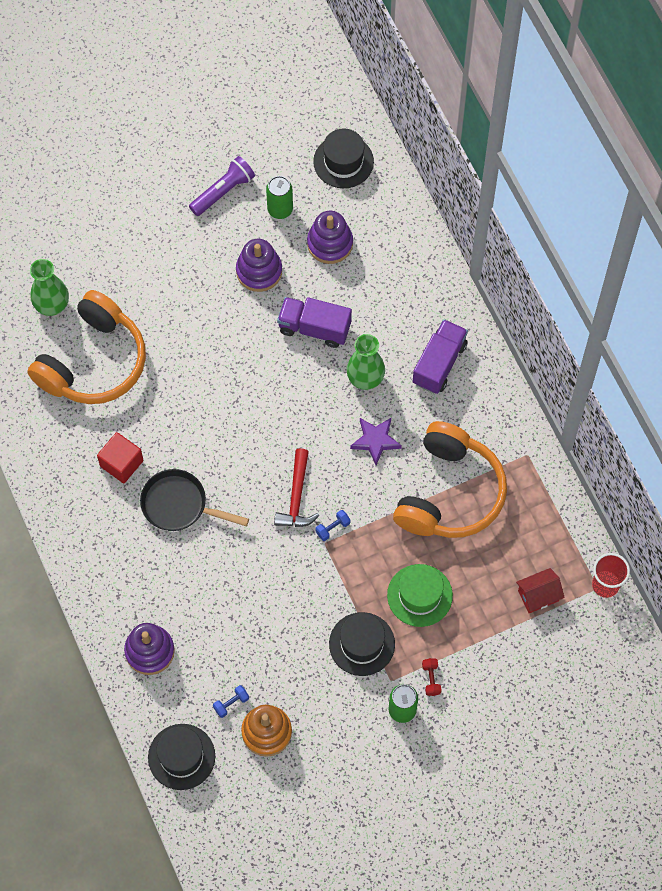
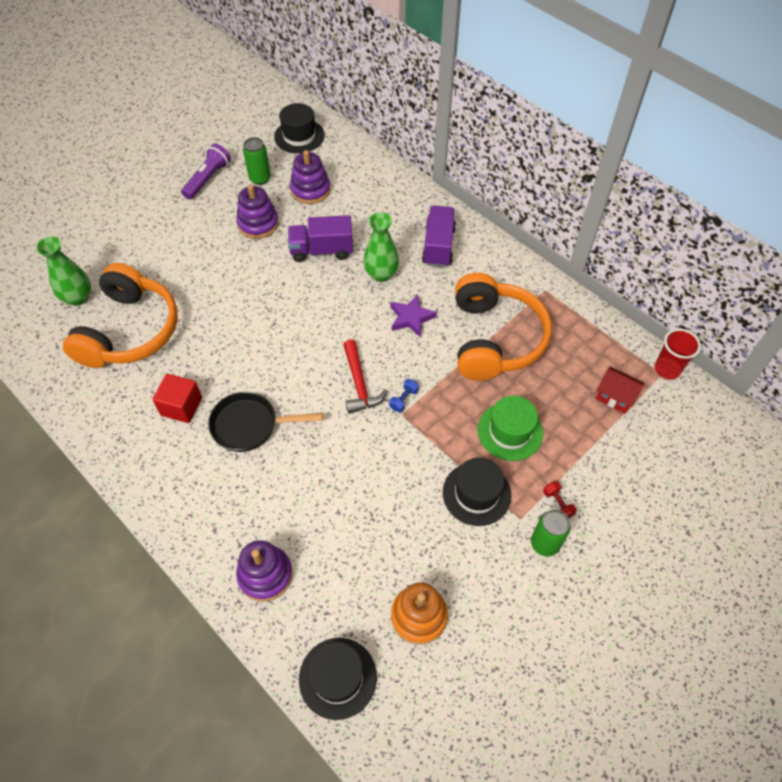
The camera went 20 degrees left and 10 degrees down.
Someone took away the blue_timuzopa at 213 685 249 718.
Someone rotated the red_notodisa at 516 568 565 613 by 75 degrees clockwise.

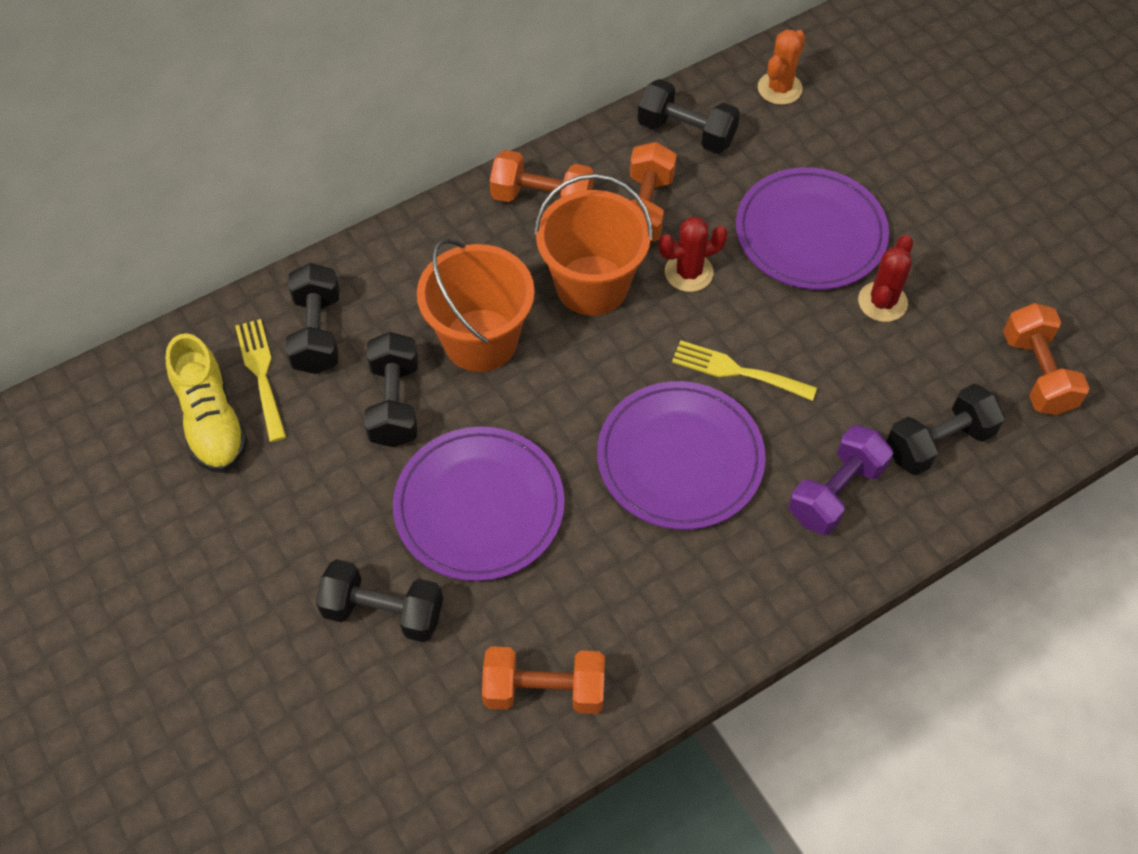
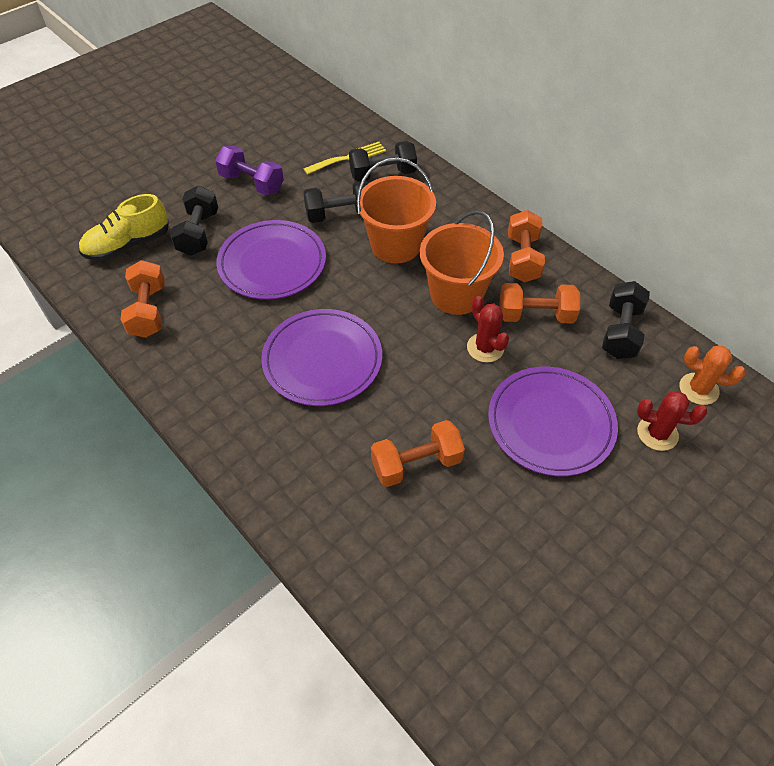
The camera went 80 degrees right and 5 degrees down.
Someone carried the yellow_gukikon from 166 333 248 473 to 79 194 169 261.
Someone took away the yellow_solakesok at 672 340 817 401.
Someone carried the purple_timuzopa from 789 425 893 535 to 215 146 284 195.
Someone carried the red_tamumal from 858 235 913 322 to 637 391 707 451.
Someone took away the black_timuzopa at 886 384 1005 475.
Someone carried the orange_timuzopa from 1003 303 1089 415 to 371 420 465 487.

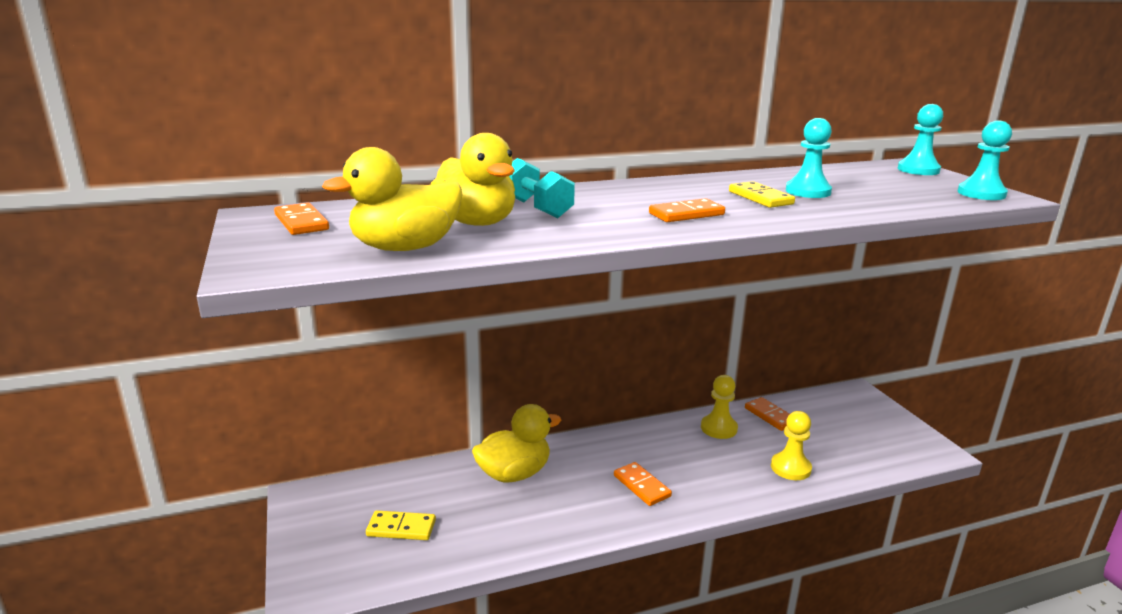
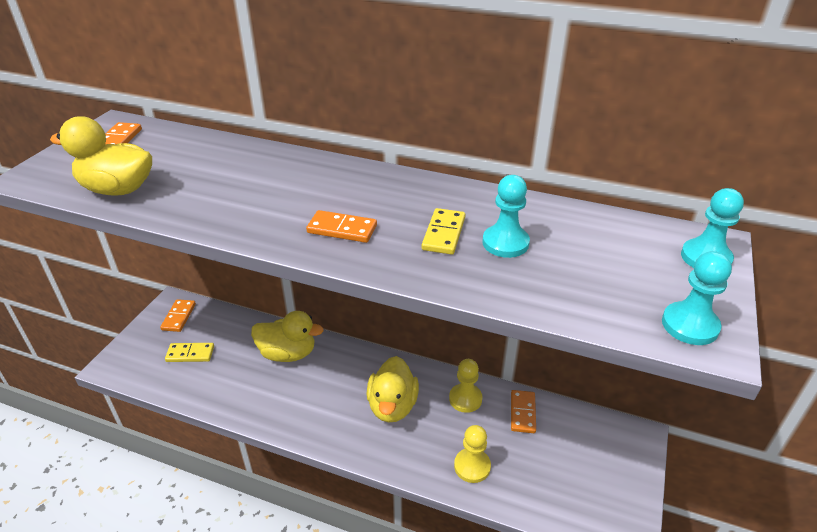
The camera went 40 degrees right and 15 degrees up.
Someone rotated the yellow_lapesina at 366 510 436 540 by 45 degrees counterclockwise.
Someone carried the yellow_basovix from 431 133 515 226 to 366 356 419 422.
Someone took away the turquoise_timuzopa at 509 158 575 218.
Someone carried the orange_lapesina from 614 462 672 506 to 160 299 196 332.

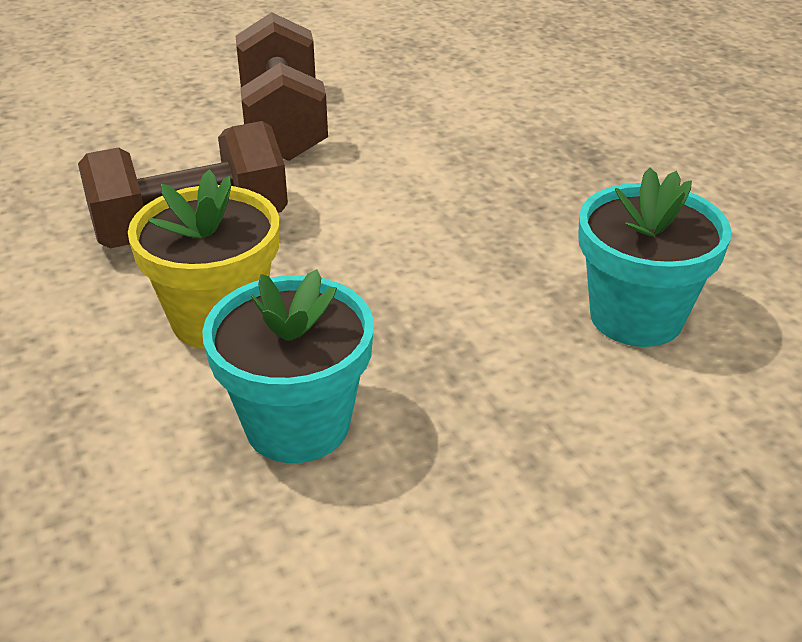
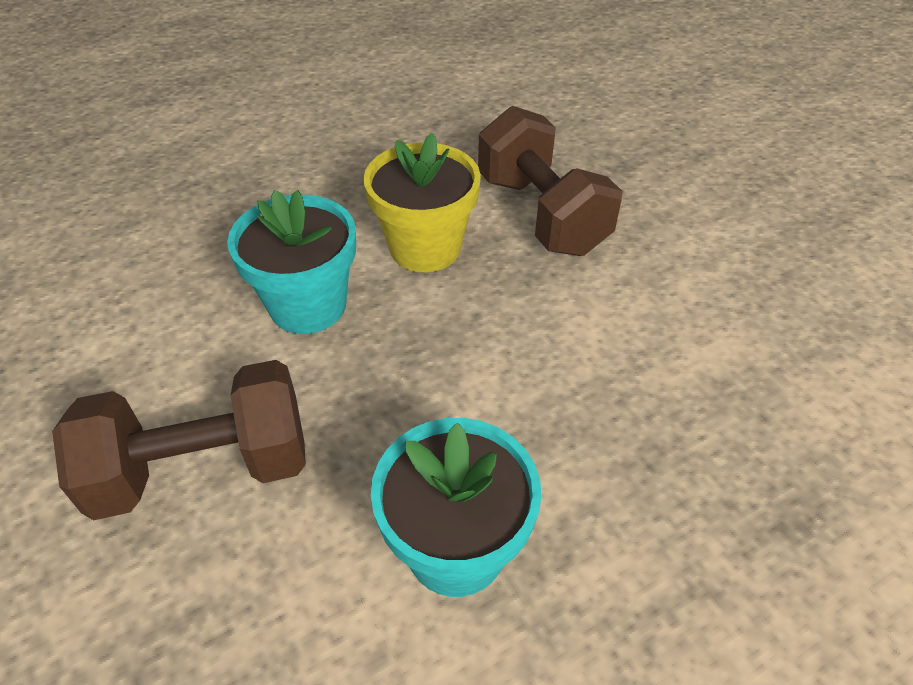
The camera went 85 degrees right and 10 degrees up.
Someone carried the brown_timuzopa from 236 12 328 161 to 52 360 306 520.

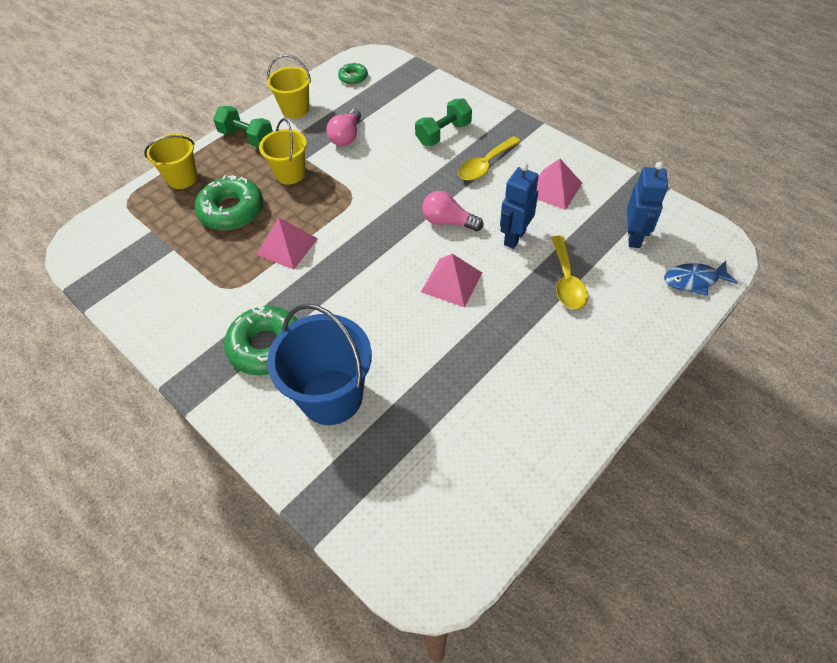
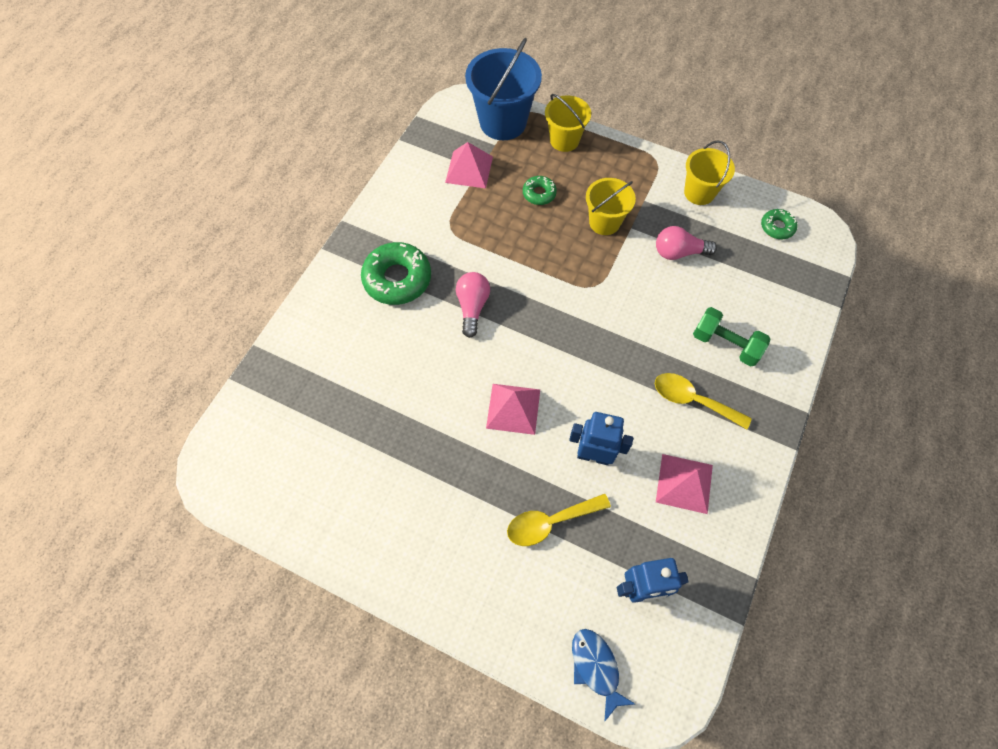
The camera went 70 degrees right and 10 degrees up.
Someone scaled the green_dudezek at 195 175 263 230 by 0.52.
Someone took away the green_timuzopa at 213 106 273 147.
Someone carried the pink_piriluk from 256 217 318 270 to 445 142 493 188.
Someone carried the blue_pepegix from 267 304 372 425 to 465 38 542 140.
Someone carried the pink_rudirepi from 422 191 484 231 to 456 272 490 338.

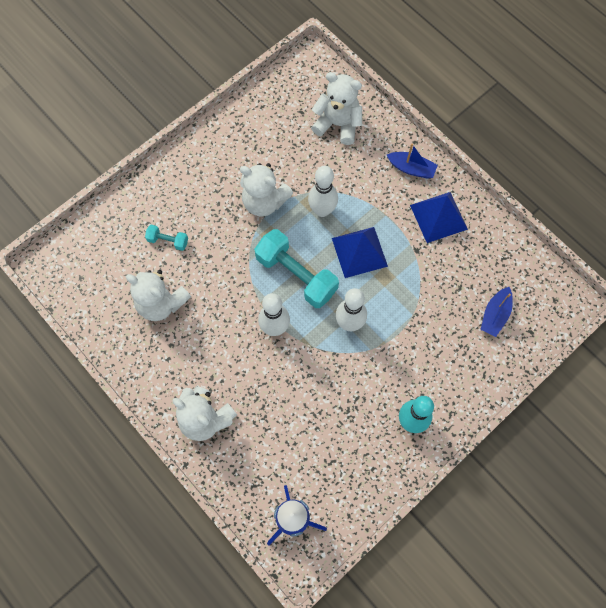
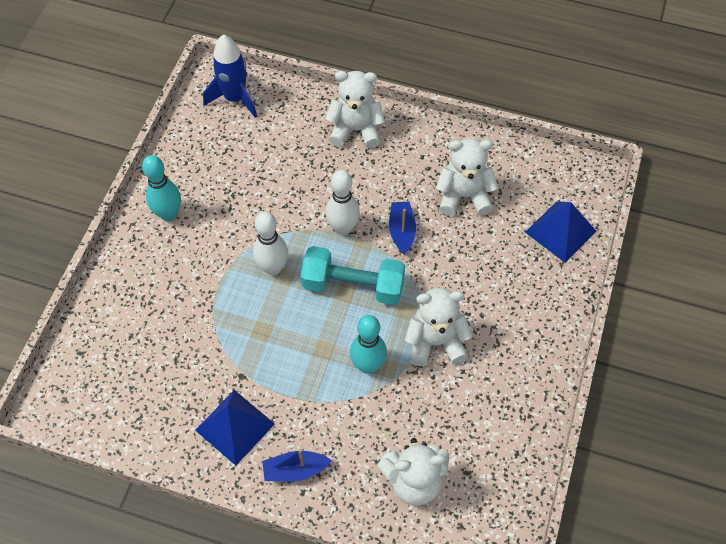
The camera went 150 degrees right and 10 degrees down.
Someone took away the turquoise_timuzopa at 145 225 188 251.
Someone repainted the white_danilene at 308 166 338 217, which became the turquoise_danilene at 350 315 387 374.
Someone carried the blue_piriluk from 332 227 388 278 to 525 201 596 263.
Someone carried the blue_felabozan from 480 287 513 337 to 389 202 416 254.

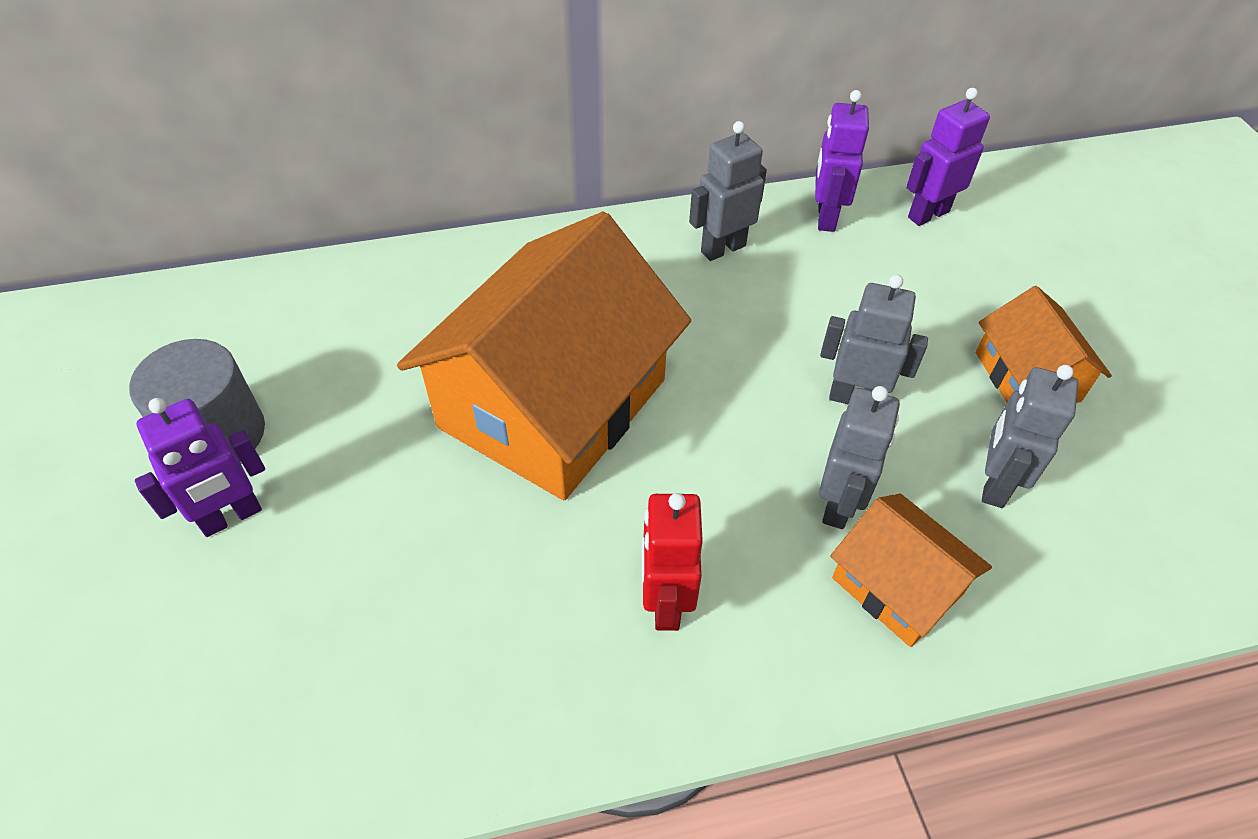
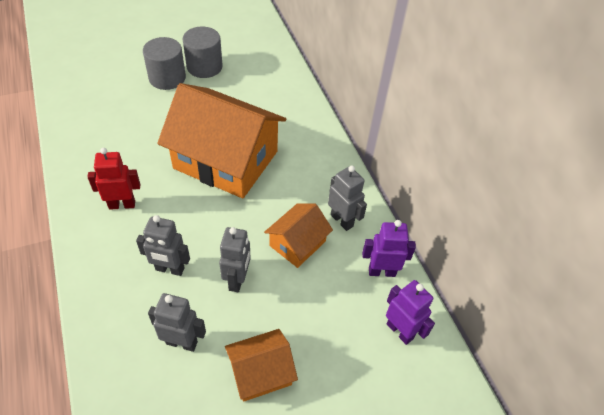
The camera went 80 degrees right and 0 degrees up.
Someone swapped the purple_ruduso at 135 398 265 537 for the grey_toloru at 143 37 186 90.
Someone carried the orange_notodisa from 830 494 992 647 to 264 203 333 268.

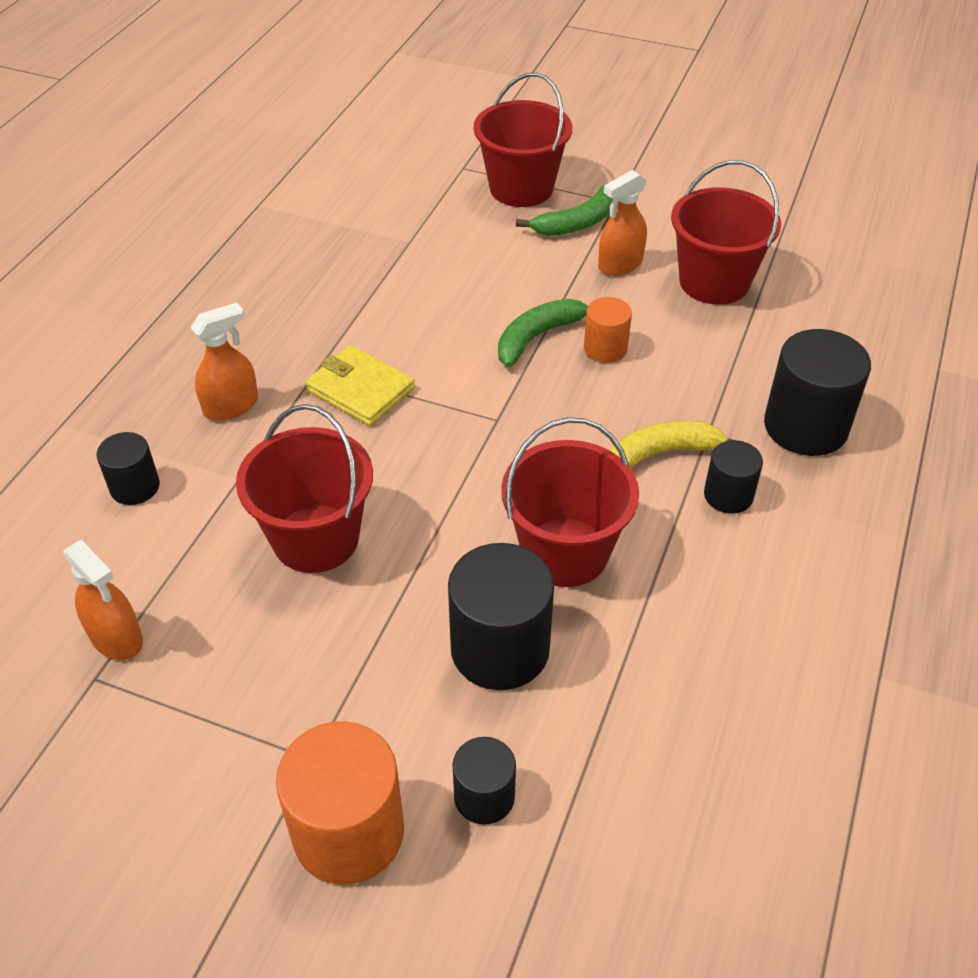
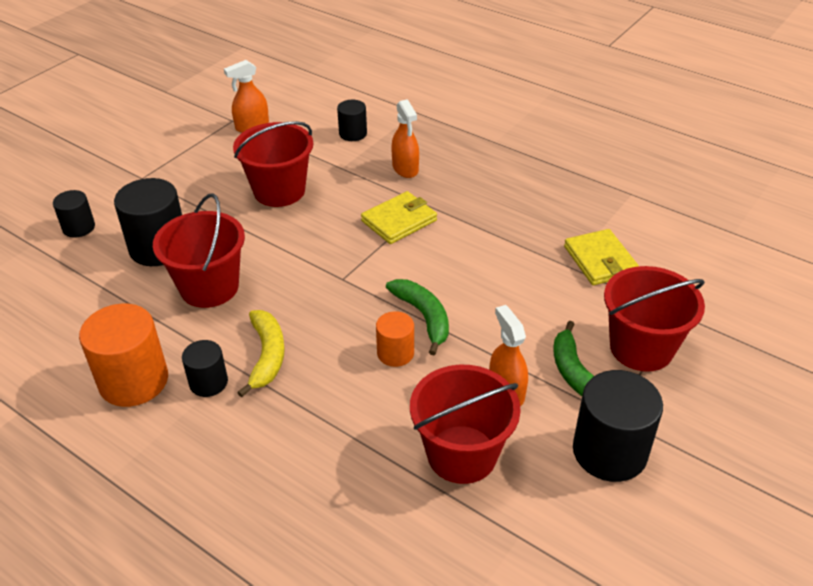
The camera went 105 degrees right and 5 degrees down.
Someone carried the orange_toloru from 276 721 404 885 to 79 304 168 407.
Someone carried the black_toloru from 764 329 871 456 to 573 370 663 482.
Someone put down the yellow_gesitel at 564 229 639 285.

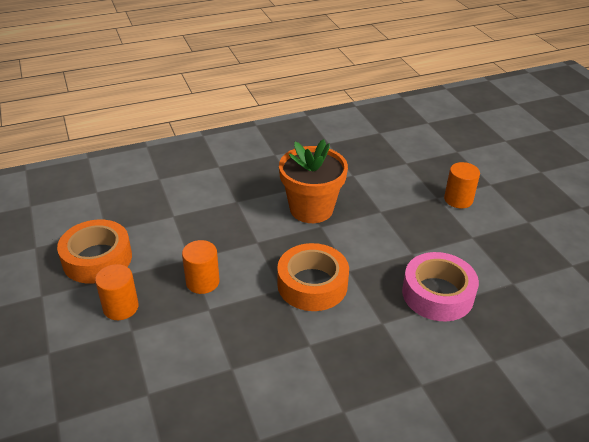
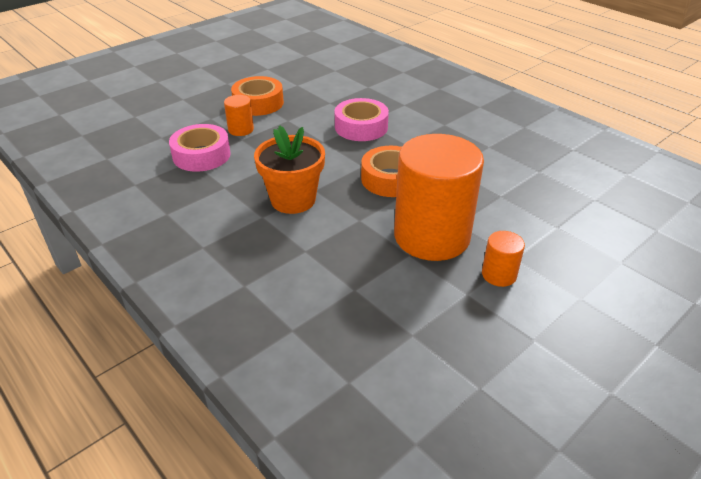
The camera went 110 degrees left and 0 degrees up.
Someone carried the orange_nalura from 57 219 132 284 to 231 76 284 116.
Someone scaled the orange_toloru at 182 240 220 294 by 2.36.
Someone put down the pink_nalura at 169 124 231 172.

